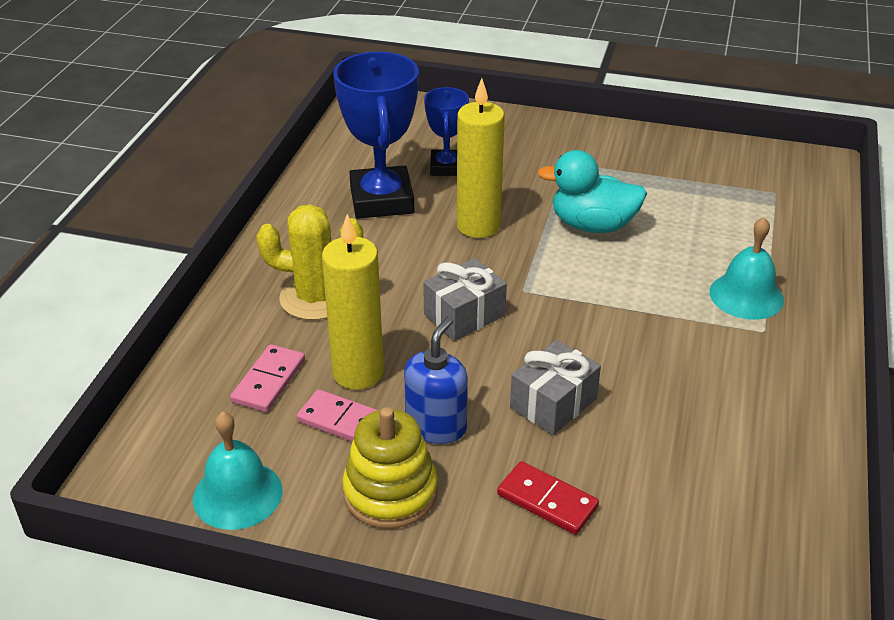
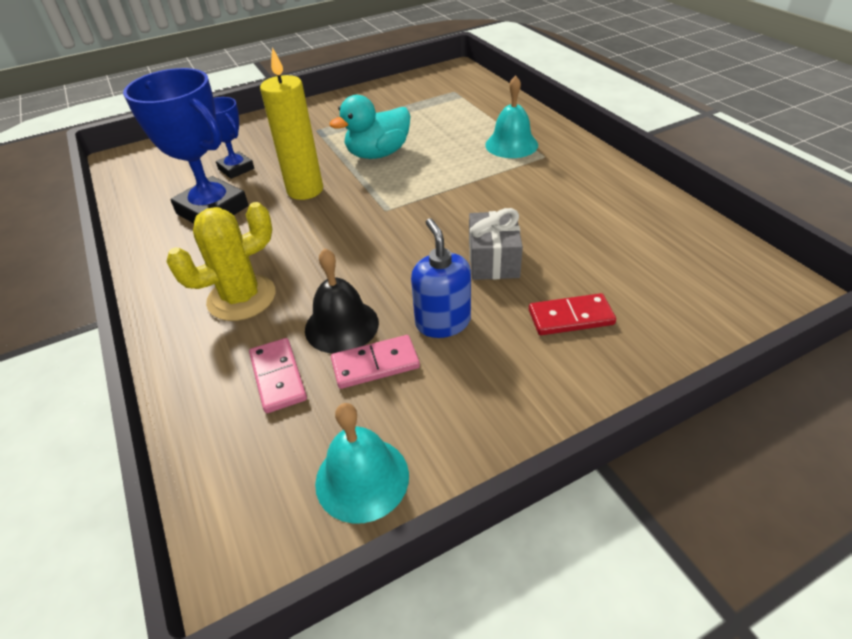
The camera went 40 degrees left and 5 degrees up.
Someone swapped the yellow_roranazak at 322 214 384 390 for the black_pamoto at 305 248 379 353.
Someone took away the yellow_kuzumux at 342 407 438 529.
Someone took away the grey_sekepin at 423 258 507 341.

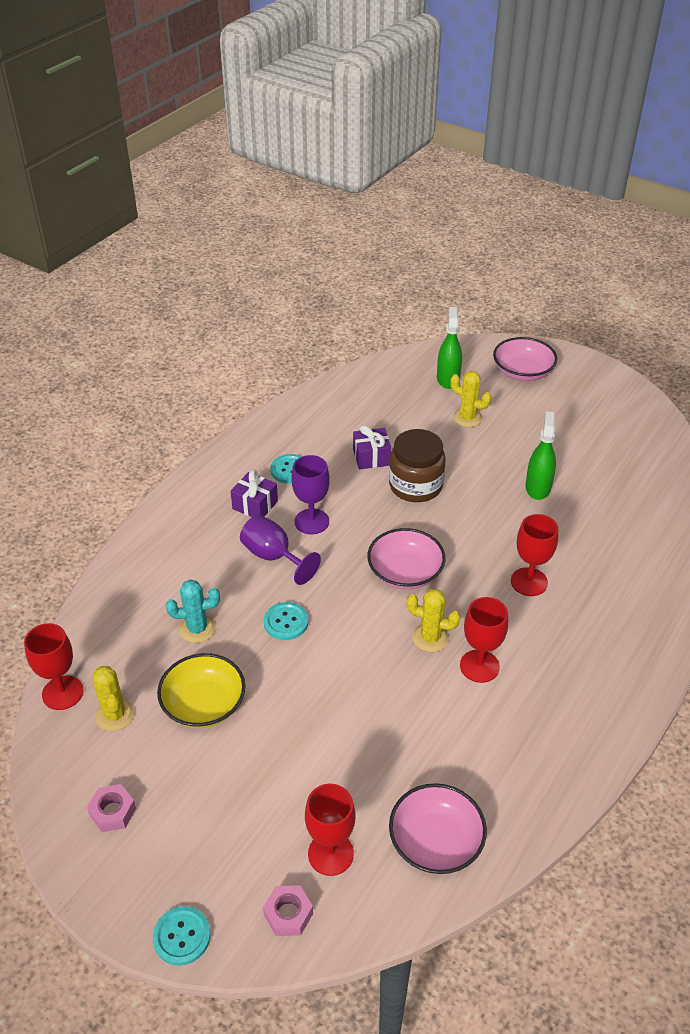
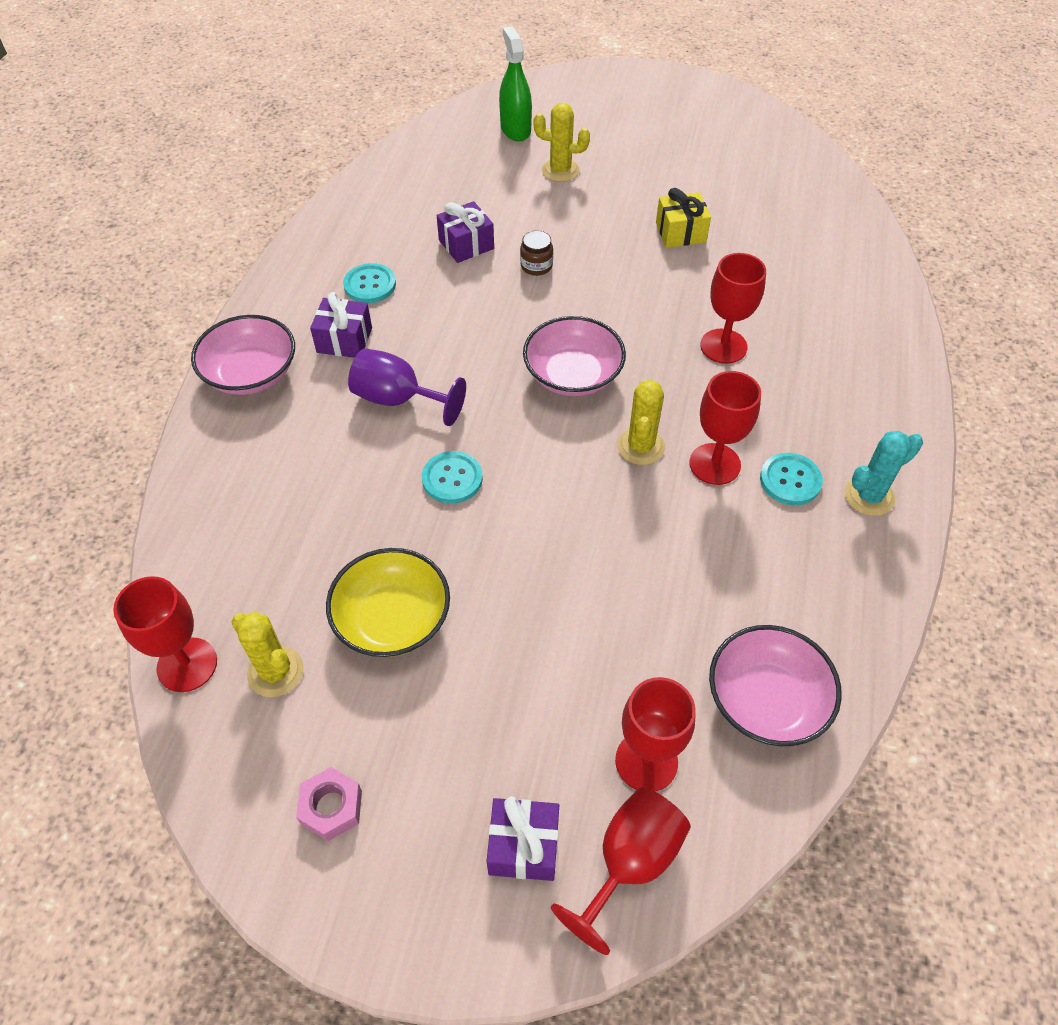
The camera went 20 degrees left and 10 degrees up.
Someone carried the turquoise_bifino from 153 906 211 966 to 760 453 823 505.
Someone carried the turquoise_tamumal from 166 580 220 643 to 845 431 923 516.
Someone swapped the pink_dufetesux at 263 885 313 936 for the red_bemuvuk at 551 787 691 955.
Someone took away the purple_bemuvuk at 291 455 330 534.
Someone scaled the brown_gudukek at 389 429 446 502 by 0.46.
Someone rotated the yellow_tamumal at 406 589 460 652 by 75 degrees counterclockwise.
Someone carried the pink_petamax from 493 337 557 381 to 191 315 295 395.
Someone swapped the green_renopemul at 526 411 556 500 for the yellow_sekepin at 656 188 711 248.
Someone put down the purple_sekepin at 487 796 559 881.

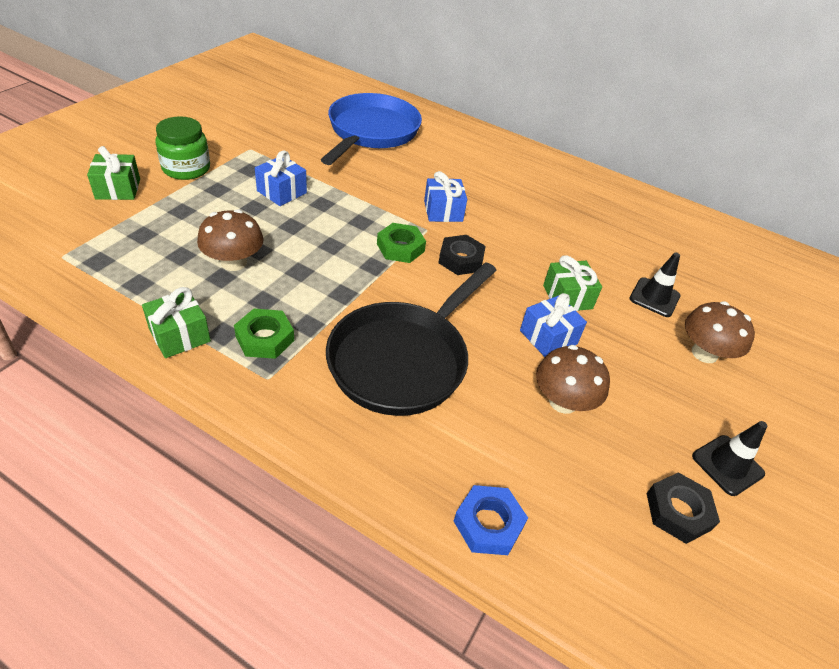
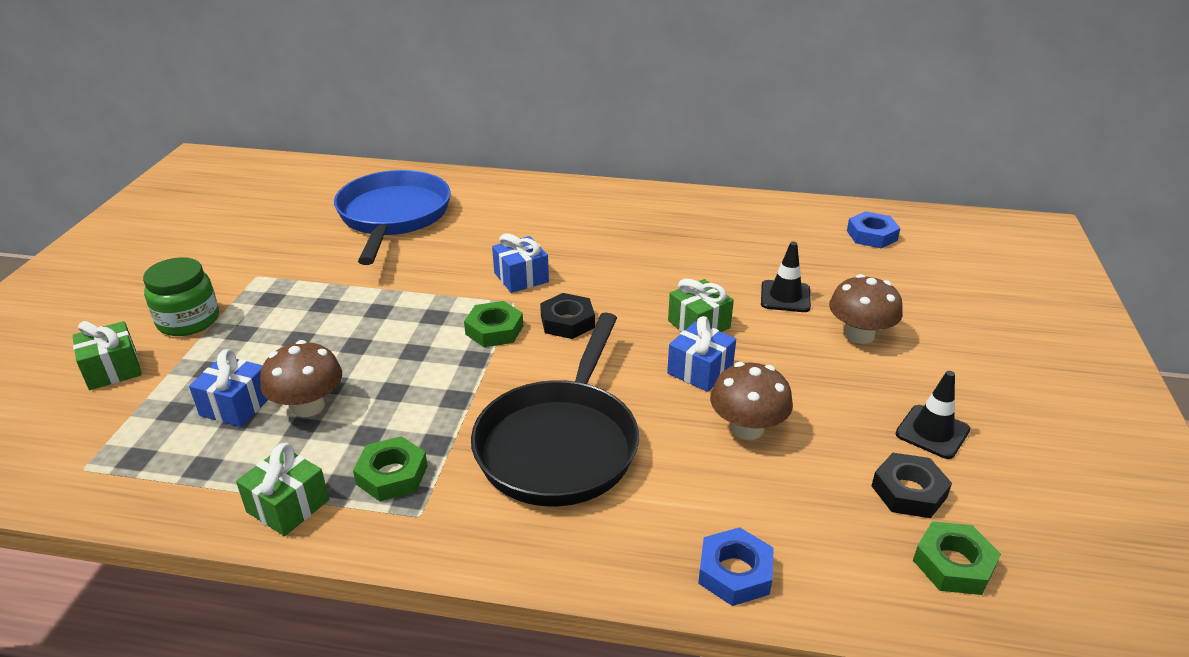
The camera went 15 degrees left and 10 degrees down.
Someone carried the blue_sekepin from 255 150 307 206 to 189 349 268 427.
Someone put down the blue_dufetesux at 847 211 900 248.
Someone put down the green_dufetesux at 913 521 1001 595.

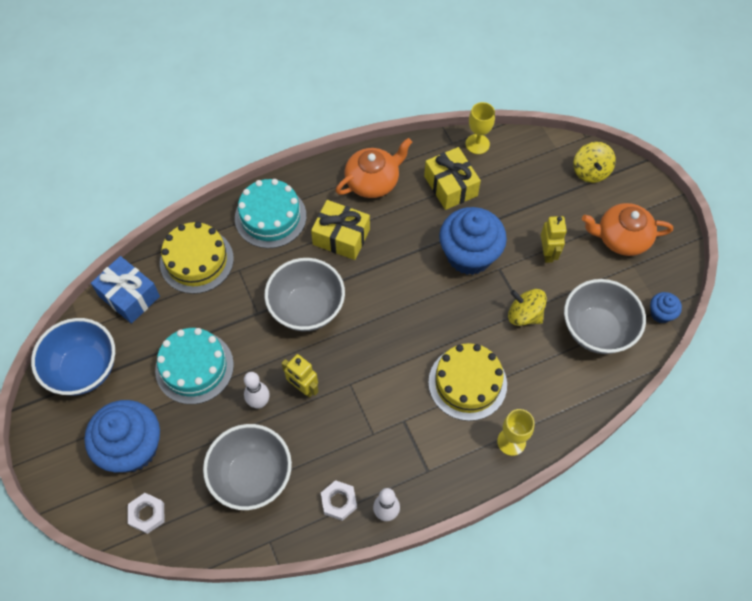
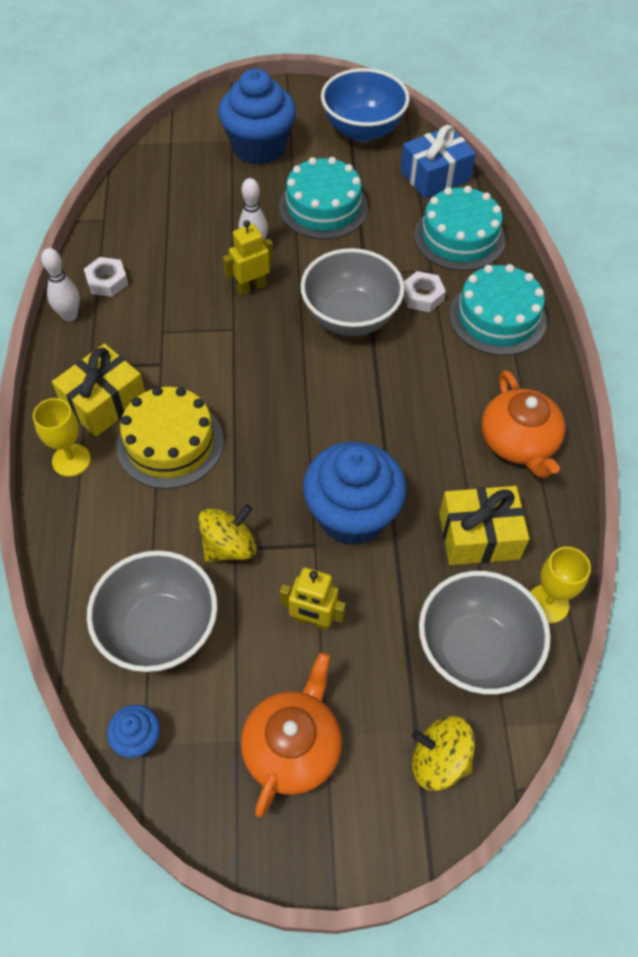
The camera went 110 degrees right and 5 degrees down.
Someone carried the white_dufetesux from 128 493 164 534 to 404 271 446 312.
Someone repainted the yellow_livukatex at 160 222 234 294, which became the turquoise_livukatex at 414 186 505 271.
Someone carried the grey_petamax from 203 424 292 510 to 419 571 551 694.
Someone carried the yellow_sekepin from 311 200 370 260 to 52 344 145 437.

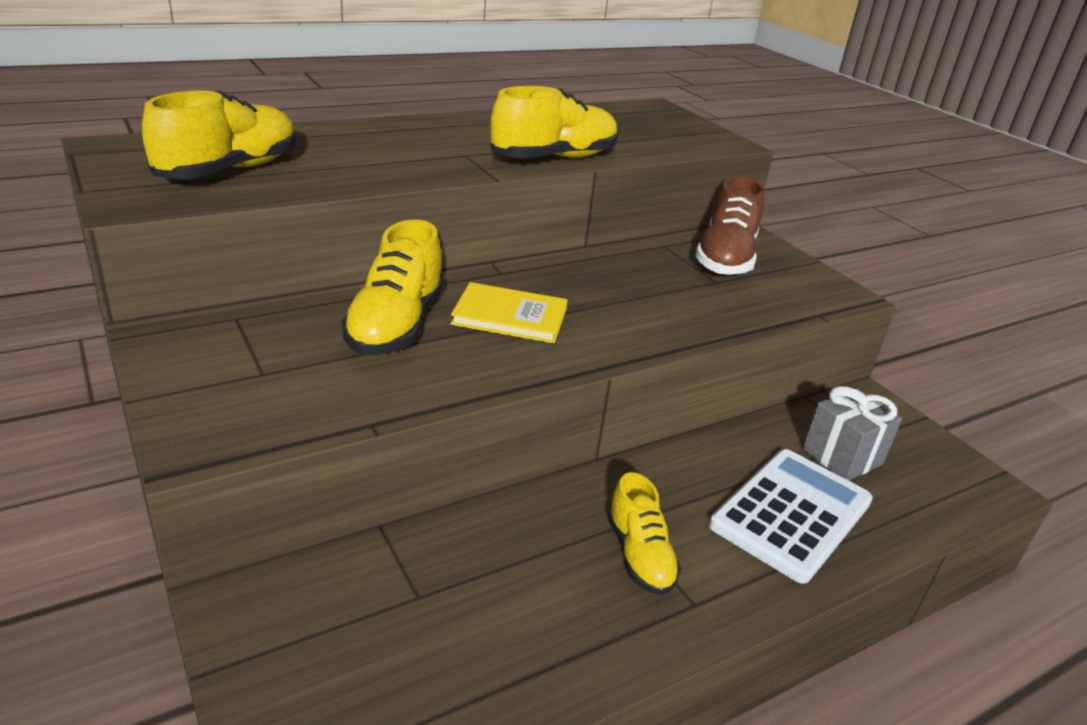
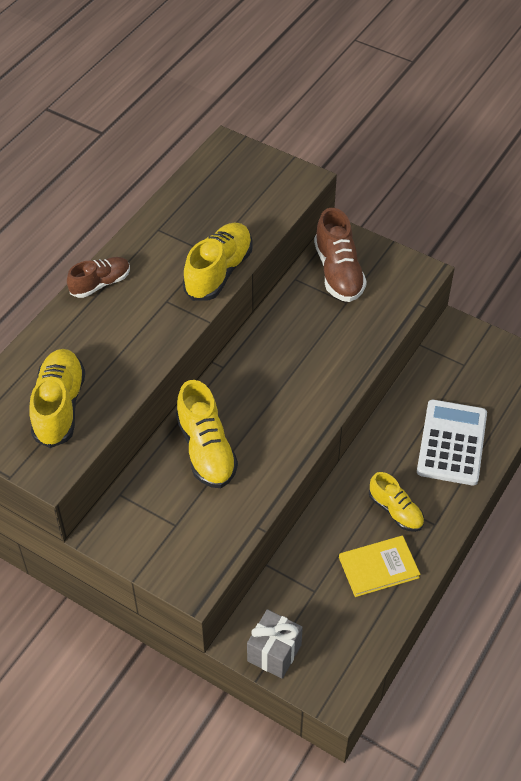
The camera went 25 degrees left and 20 degrees up.
Someone carried the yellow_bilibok from 451 282 568 343 to 339 536 420 597.
Someone carried the grey_sekepin from 802 386 902 481 to 247 609 303 679.
Someone put down the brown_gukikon at 67 257 130 298.

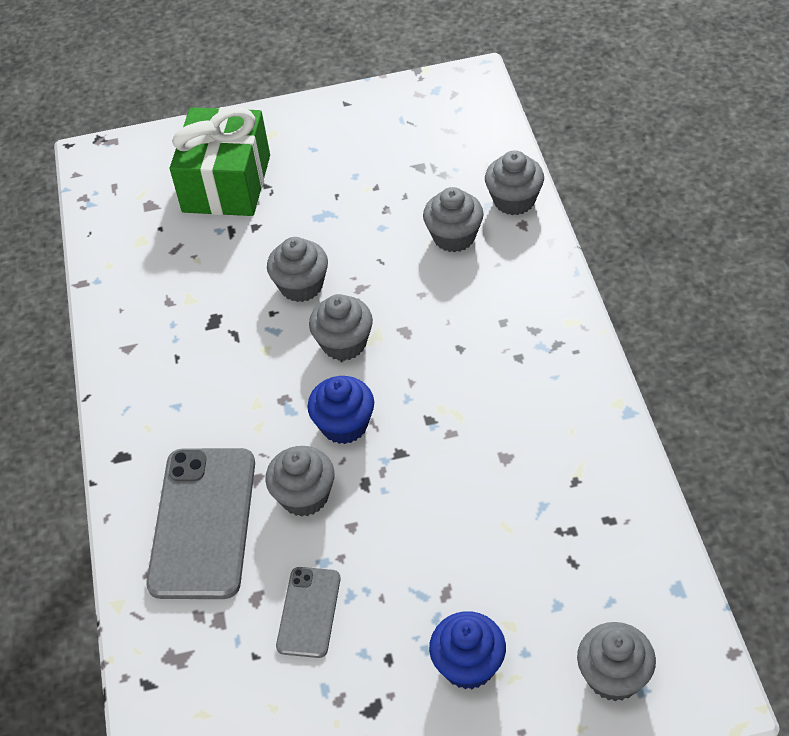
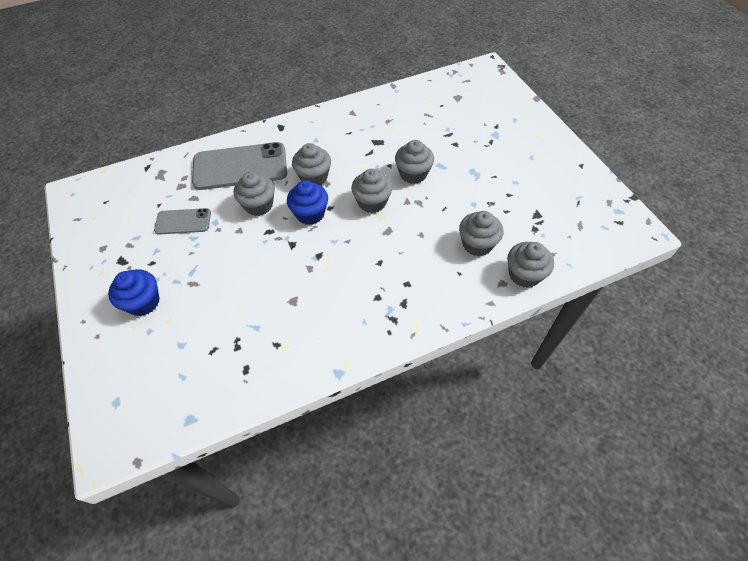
The camera went 75 degrees right and 5 degrees up.
Someone took away the green_sekepin at 170 107 270 216.
Someone carried the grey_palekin from 577 622 656 701 to 292 143 331 185.

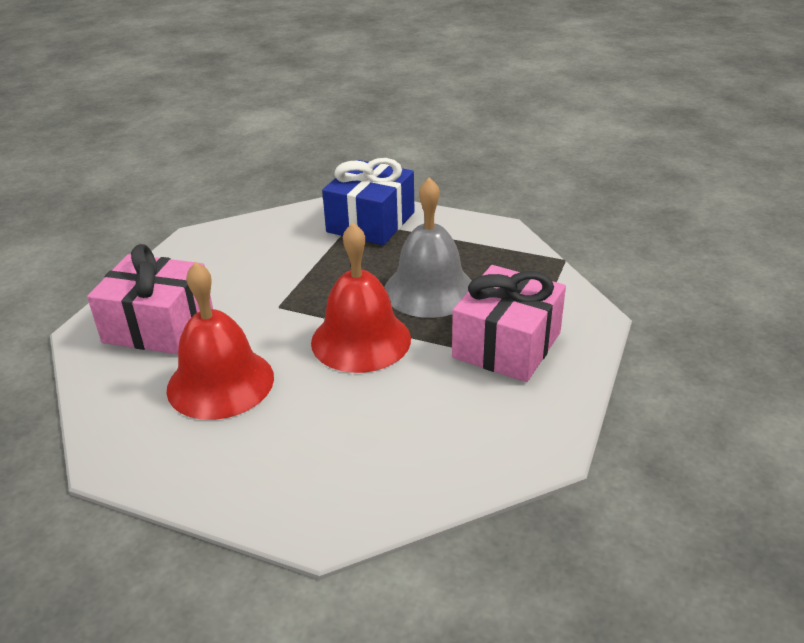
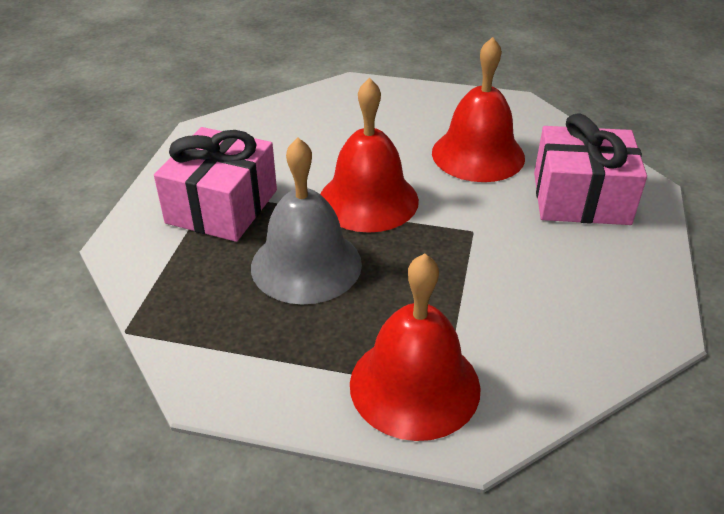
The camera went 170 degrees right and 5 degrees up.
Someone swapped the blue_sekepin at 322 158 415 245 for the red_pamoto at 350 253 481 441.

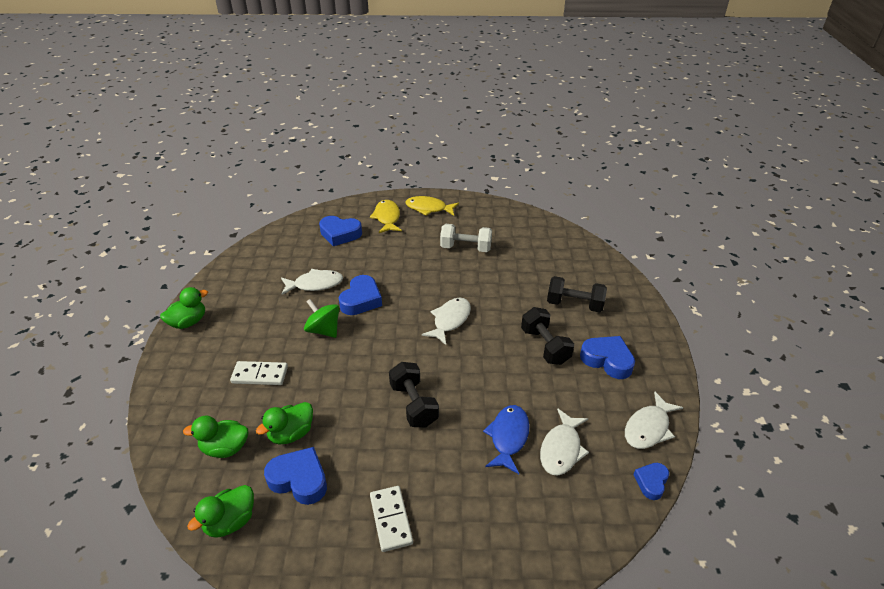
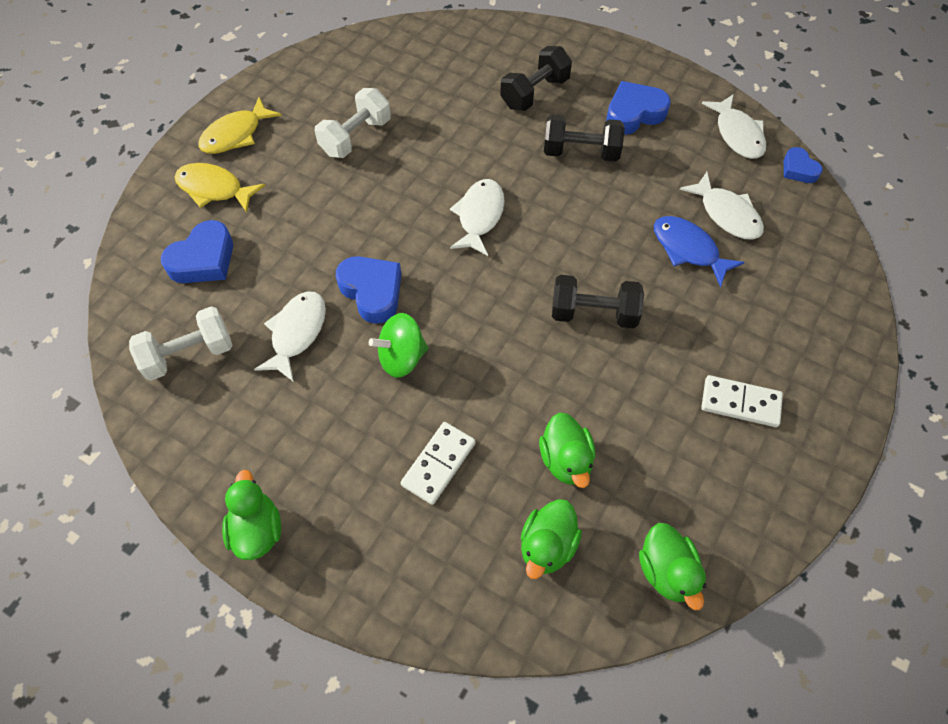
The camera went 60 degrees left and 20 degrees up.
Someone took away the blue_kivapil at 264 447 327 505.
Someone rotated the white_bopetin at 422 298 471 345 by 45 degrees clockwise.
Someone put down the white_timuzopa at 129 306 232 381.

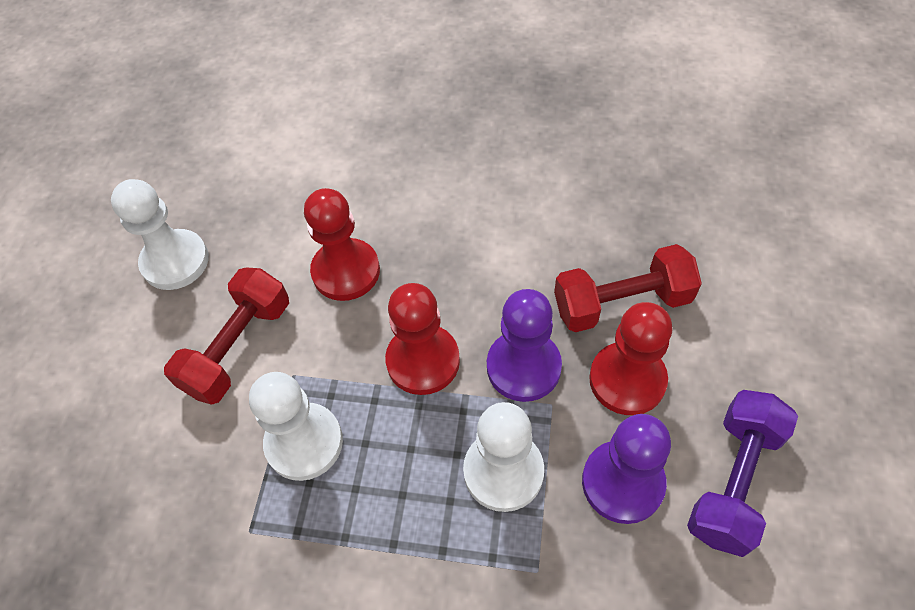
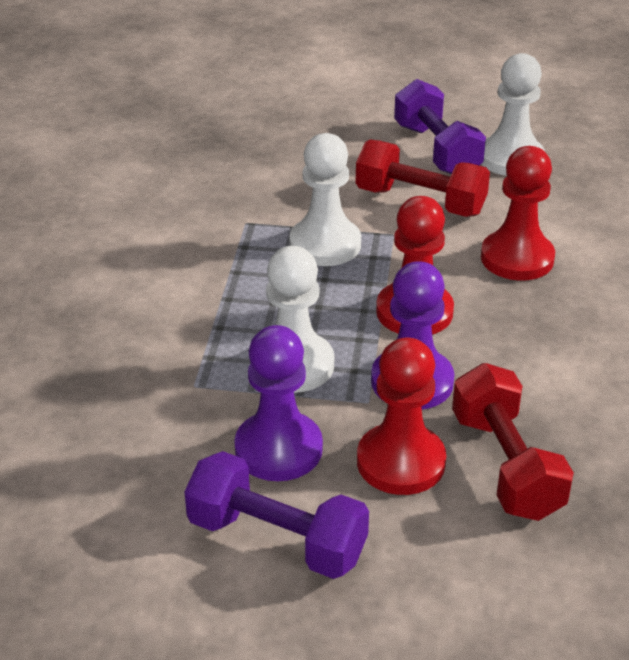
The camera went 85 degrees right and 20 degrees down.
Someone put down the purple_timuzopa at 394 79 486 174.

